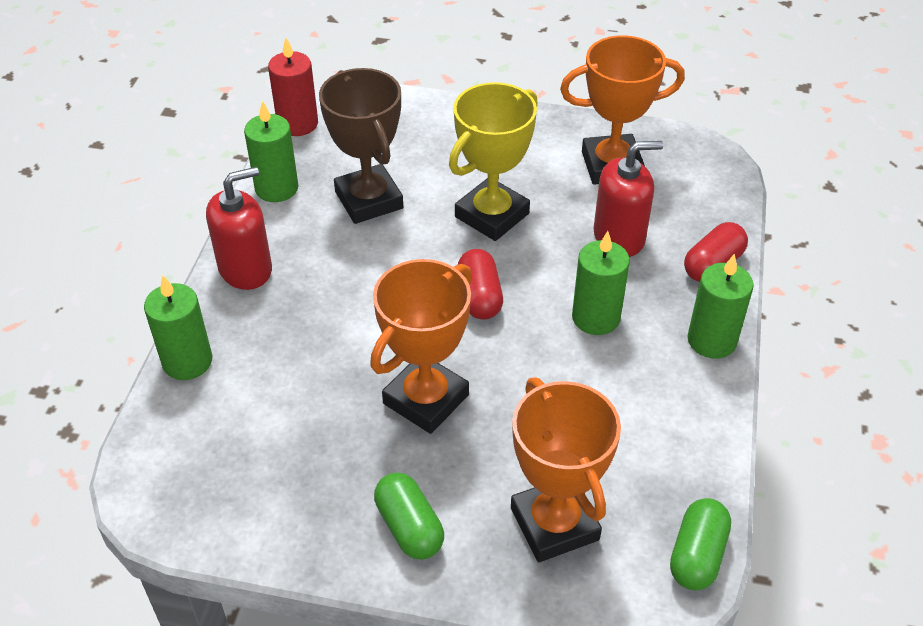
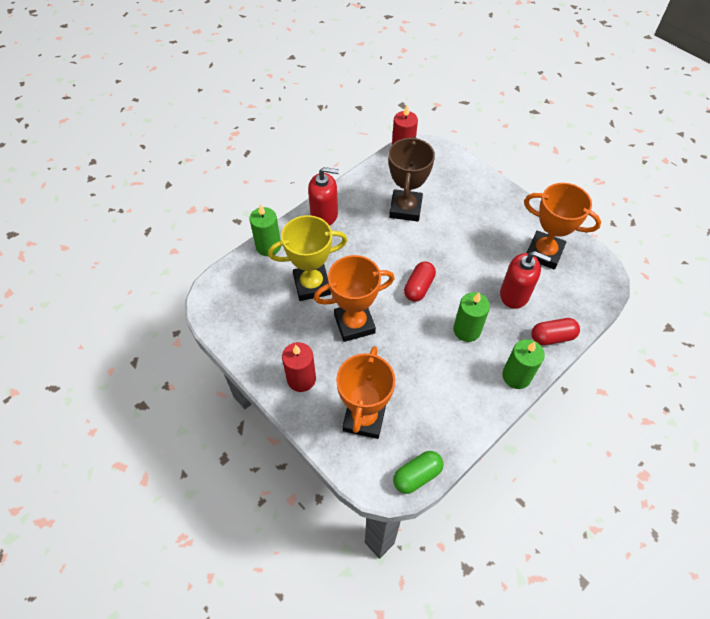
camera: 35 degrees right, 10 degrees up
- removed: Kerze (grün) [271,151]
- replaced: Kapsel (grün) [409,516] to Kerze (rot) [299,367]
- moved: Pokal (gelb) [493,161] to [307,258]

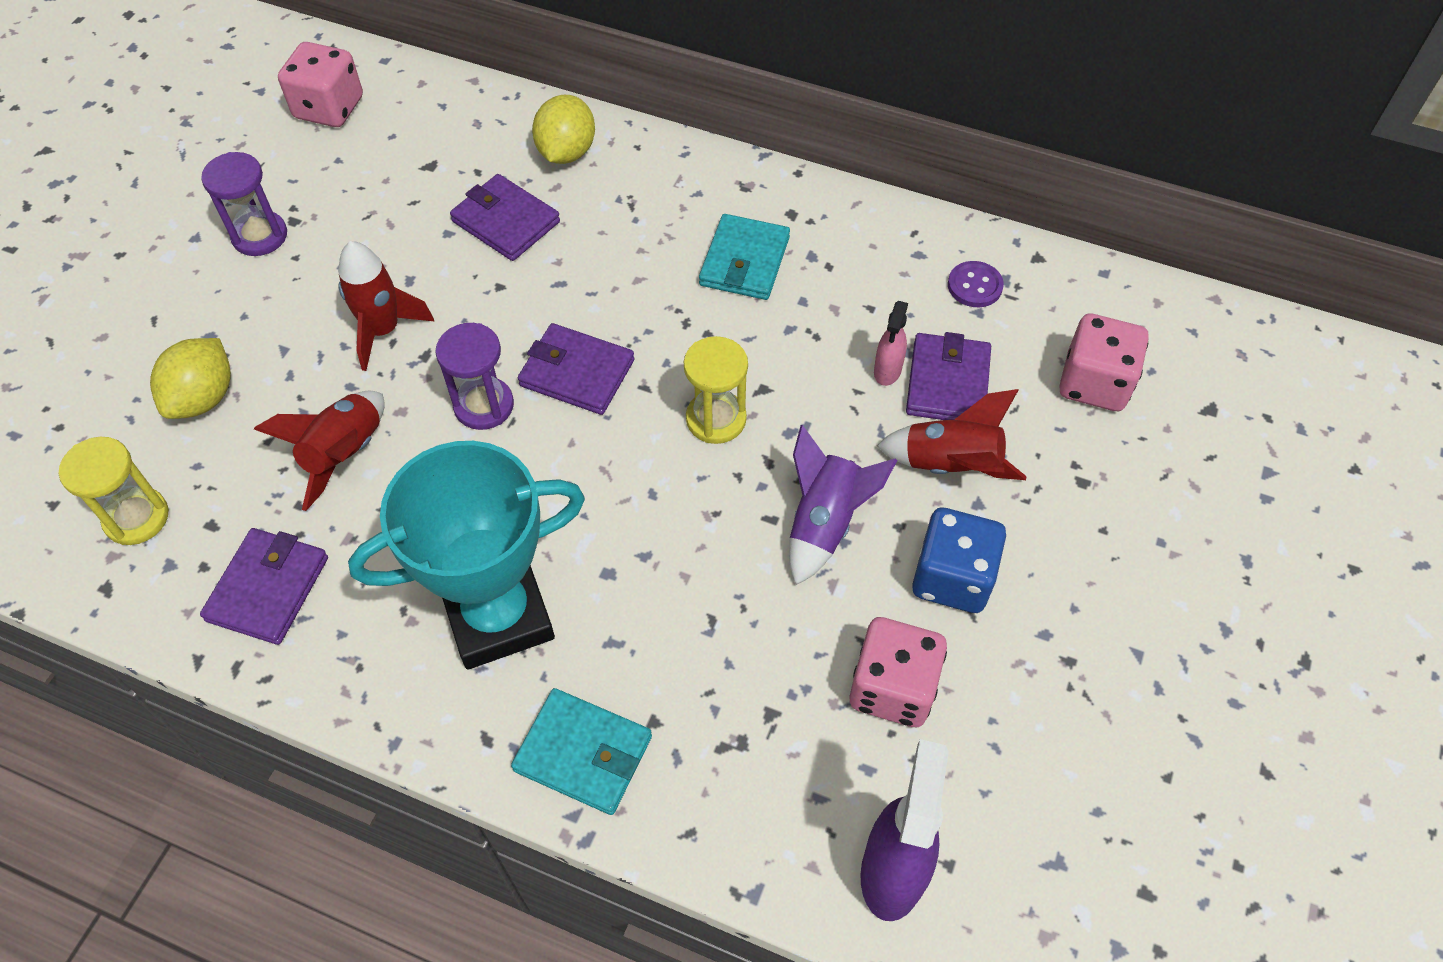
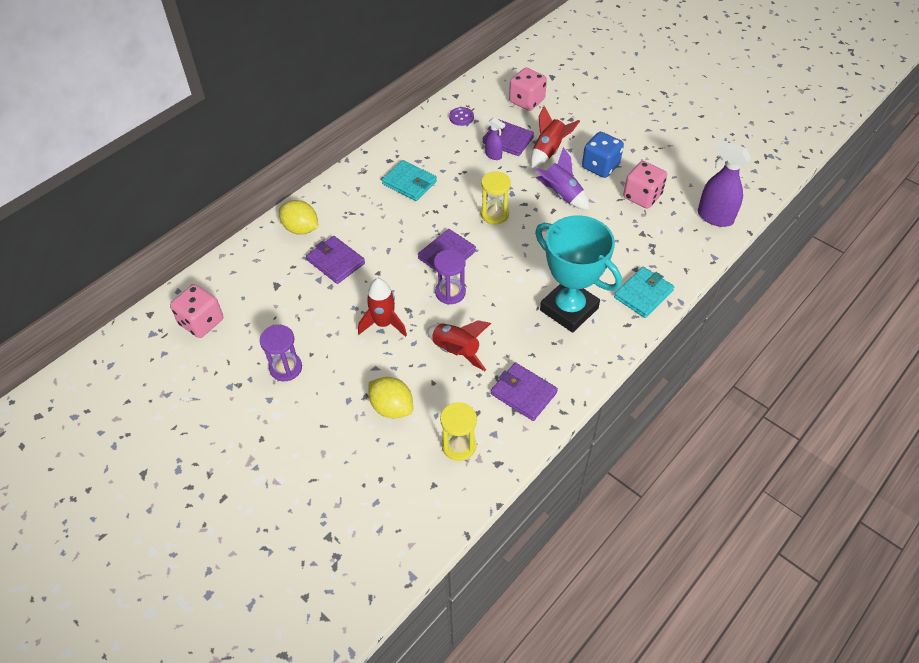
camera: 70 degrees left, 5 degrees down
- turned: Pokal (türkis) [466,555] = [578,274] 45 degrees counterclockwise
- turned: Geldbörse (lila) [505,217] = [335,260] 75 degrees clockwise
- recoloured: Sprühflasche (rosa) [891,343] to Sprühflasche (lila) [495,138]

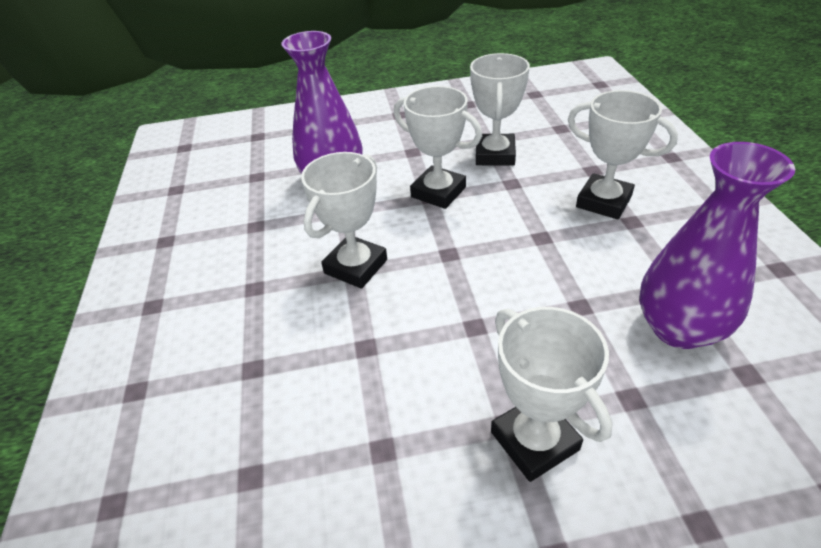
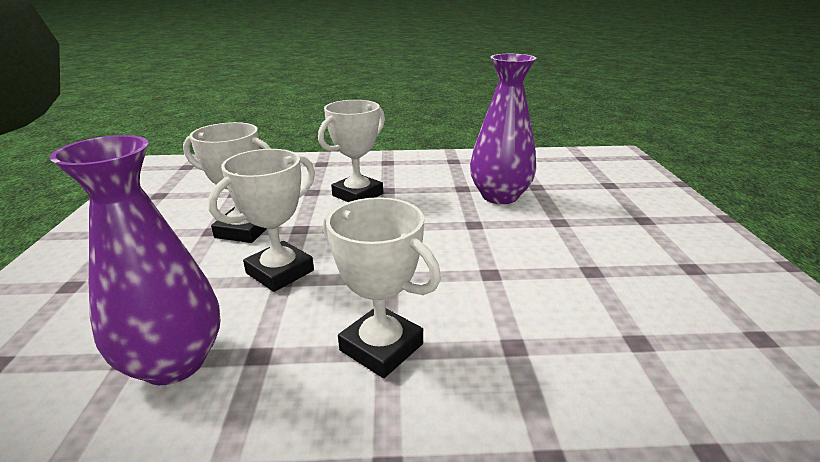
camera: 85 degrees left, 15 degrees down
- removed: Pokal (weiß) [552,394]

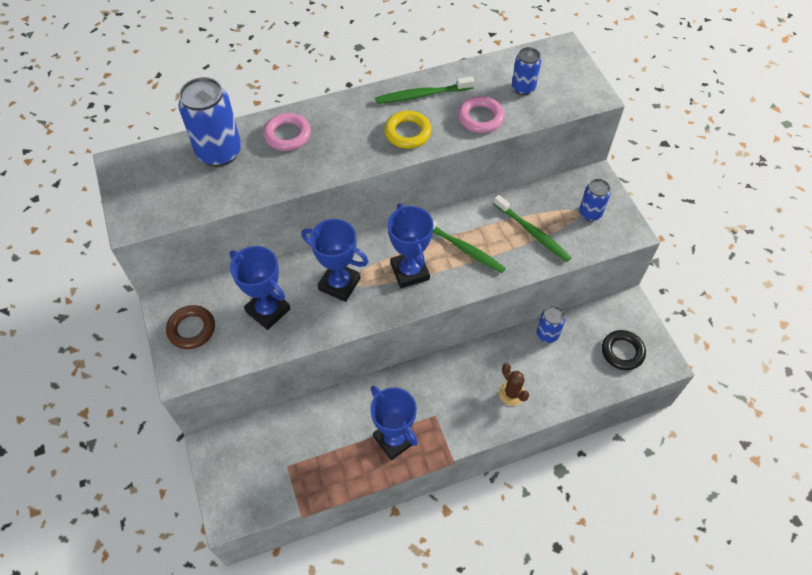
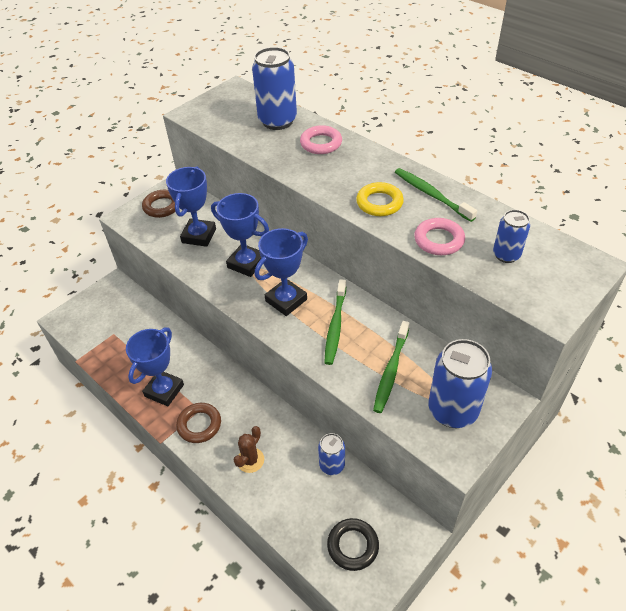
camera: 65 degrees right, 10 degrees down
- turned: Pokal (blau) [334,260] = [240,235] 60 degrees counterclockwise
- resized: Dose (blau) [595,200] = [460,383] x1.78
- added: Ring (braun) [198,423]

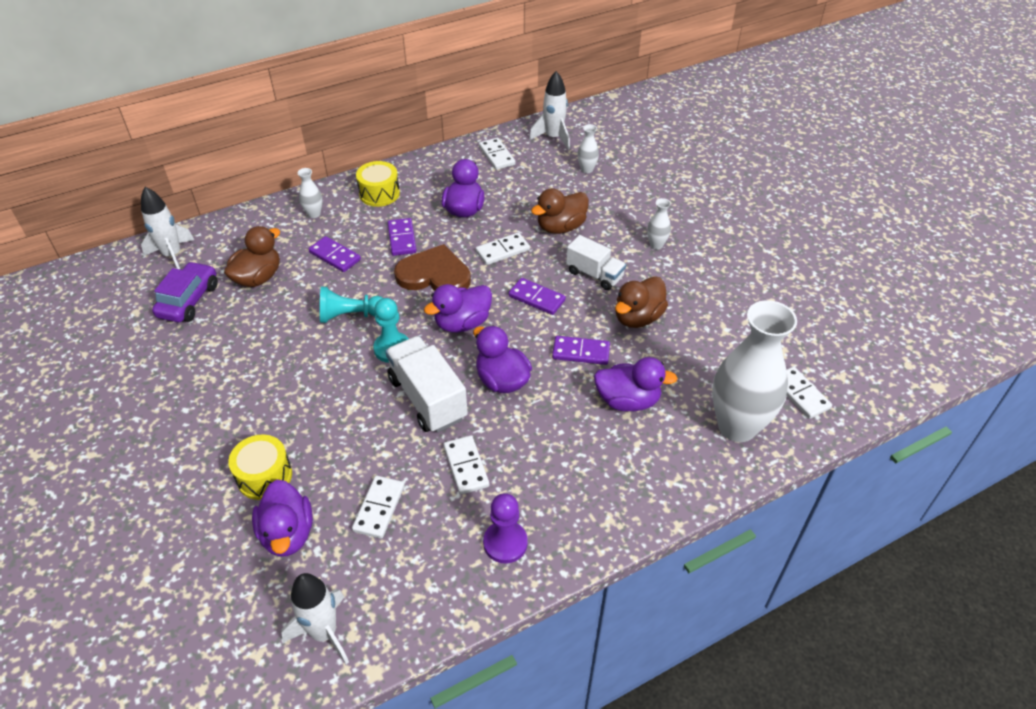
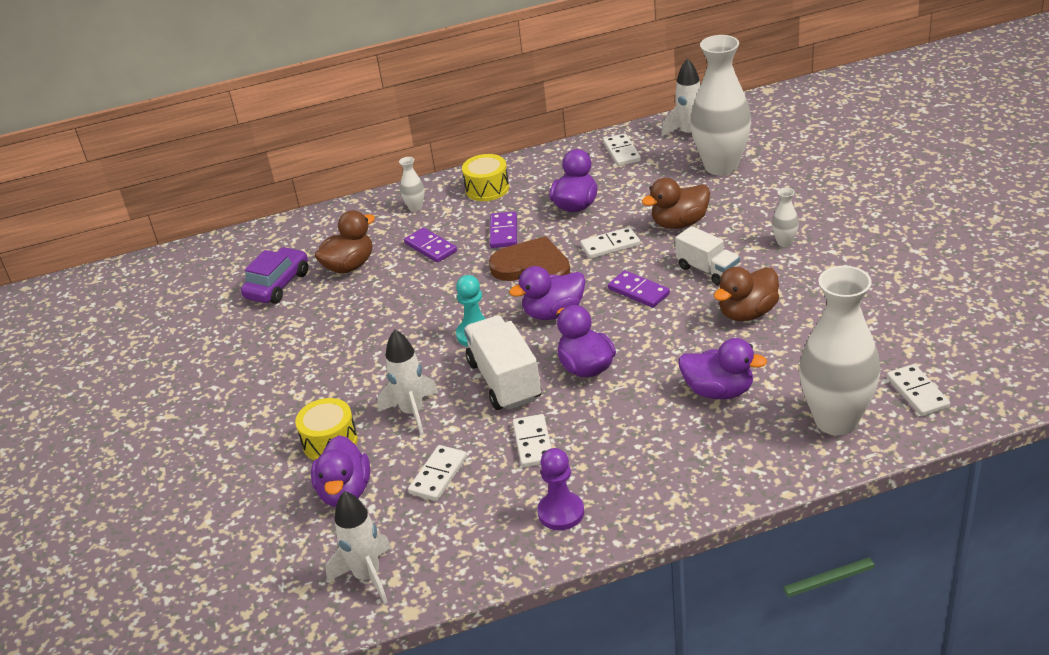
camera: 15 degrees right, 10 degrees down
- moved: Rakete (weiß) [167,228] to [407,383]
- removed: Bauer (türkis) [351,305]
- removed: Dominostein (lila) [581,350]
- resized: Vase (weiß) [588,148] = [720,105] x2.44

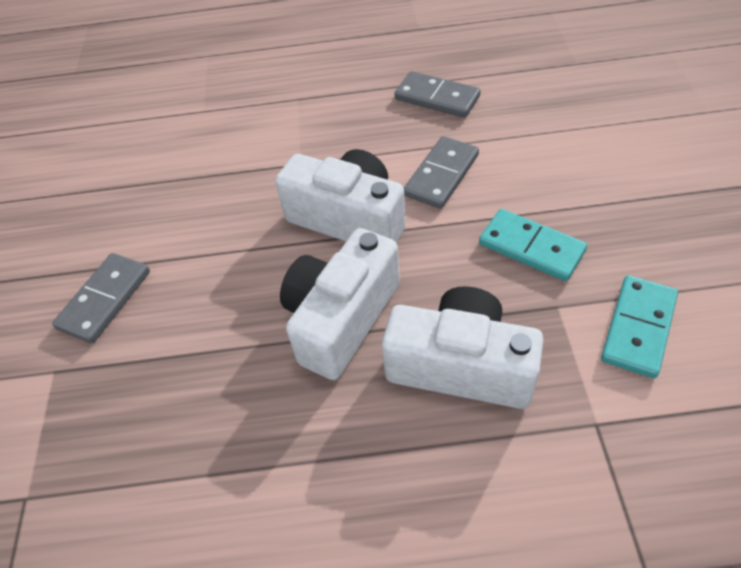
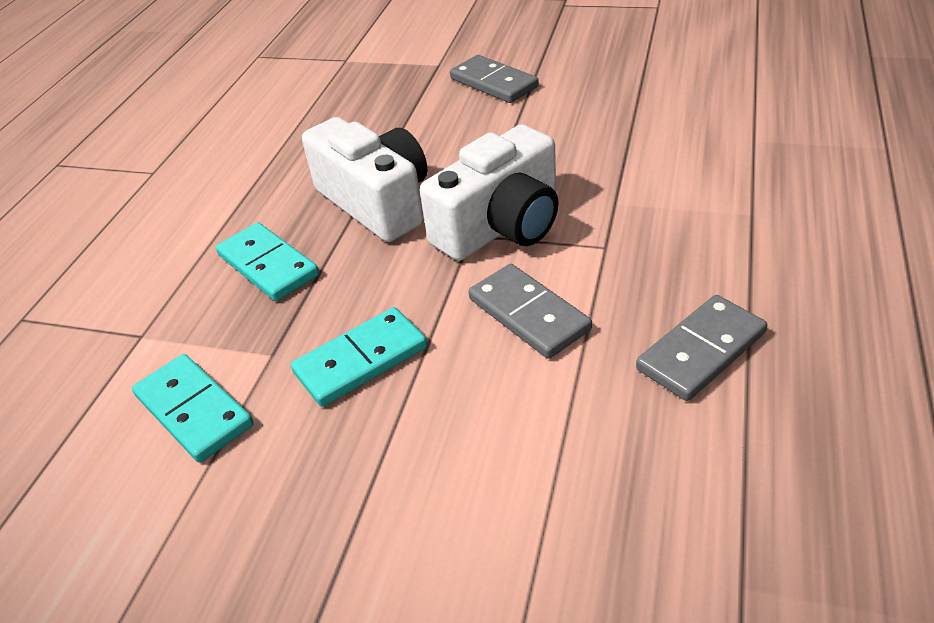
camera: 110 degrees right, 10 degrees down
- replaced: Kamera (weiß) [463,347] to Dominostein (türkis) [267,261]

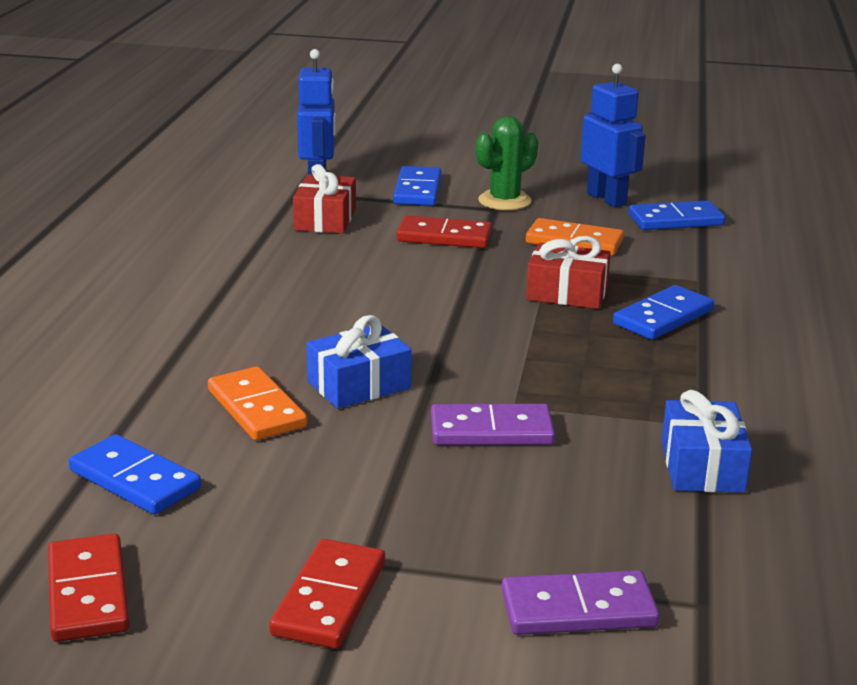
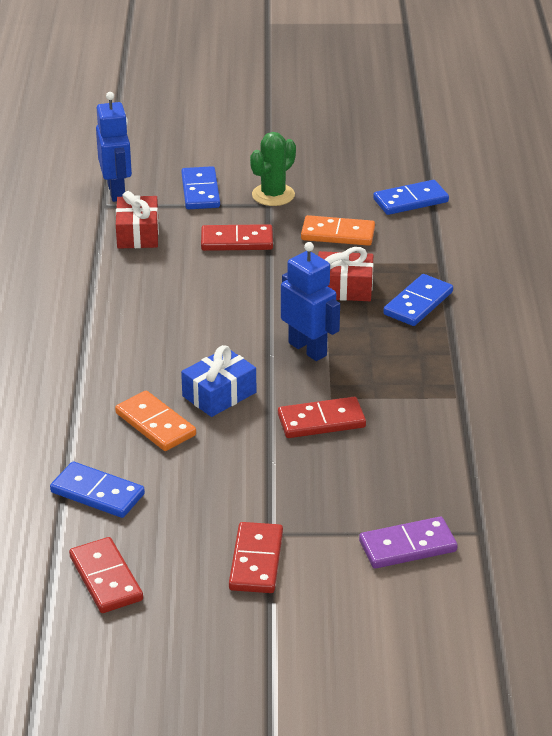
camera: 10 degrees left, 10 degrees up
- recoloured: Dominostein (lila) [493,424] to Dominostein (rot) [322,417]
- moved: Roboter (blau) [613,135] to [310,301]
- removed: Geschenk (blau) [707,441]

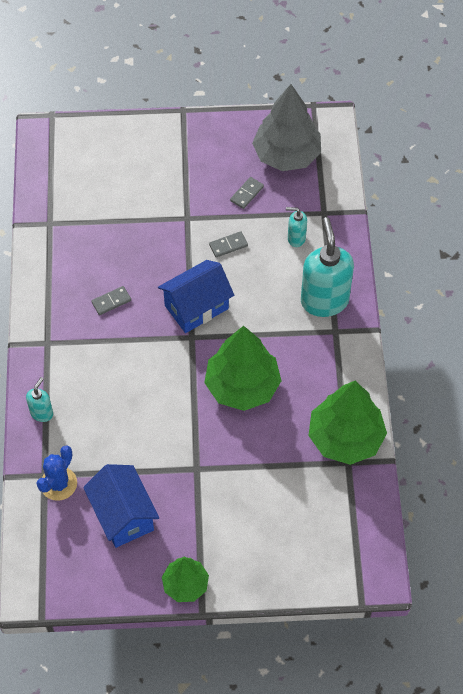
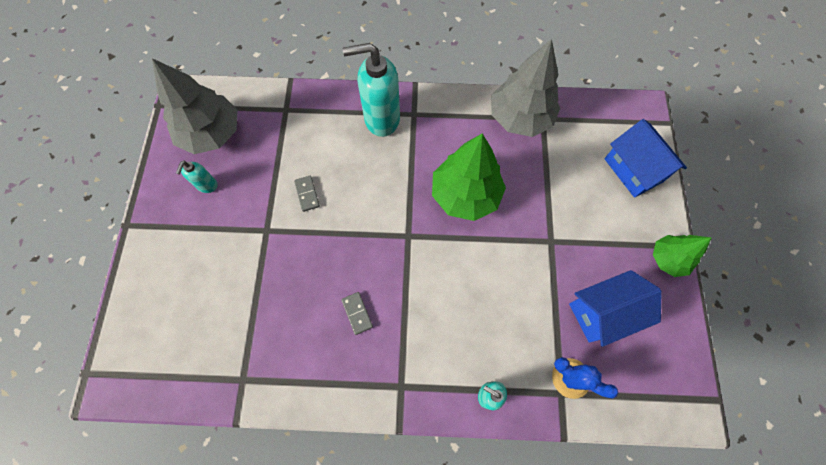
camera: 85 degrees left, 10 degrees up
- moved: Haus (blau) [196,296] to [645,158]
- removed: Dominostein (grau) [247,193]
- moved: Seifenspender (türkis) [296,227] to [197,177]
- recoloured: Baum (grün) [347,423] to Baum (grau) [526,88]

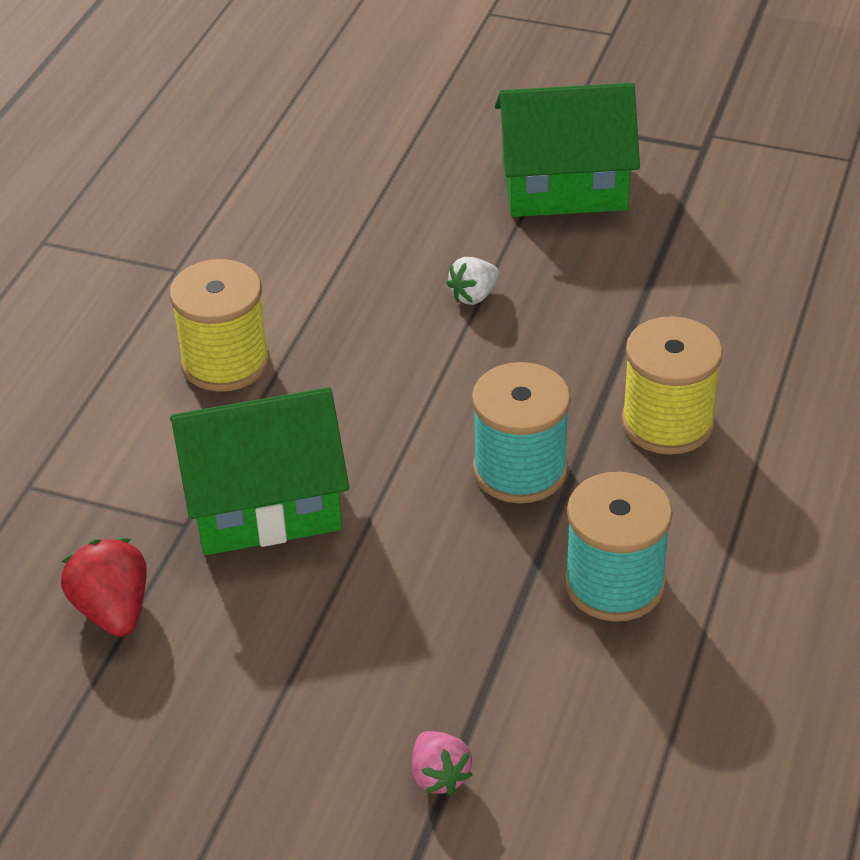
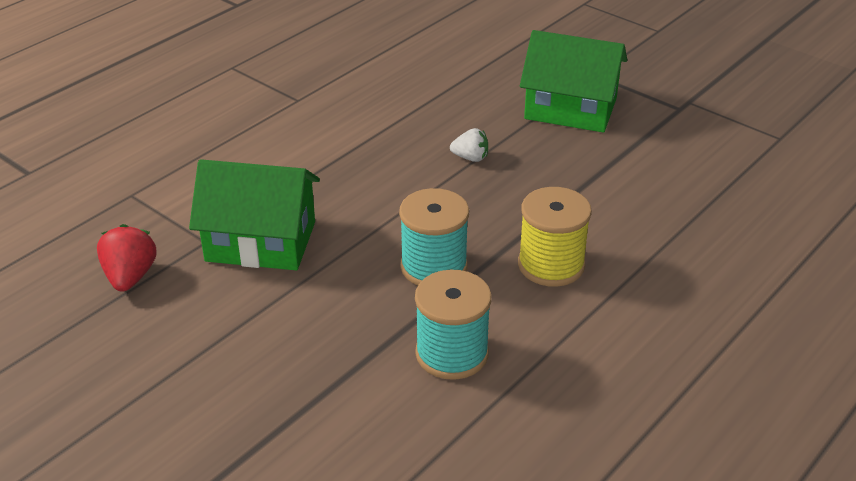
camera: 20 degrees right, 5 degrees down
- removed: Garnrolle (gelb) [219,325]
- removed: Erdbeere (rosa) [442,763]
- turned: Erdbeere (weiß) [473,281] = [469,145] 150 degrees counterclockwise

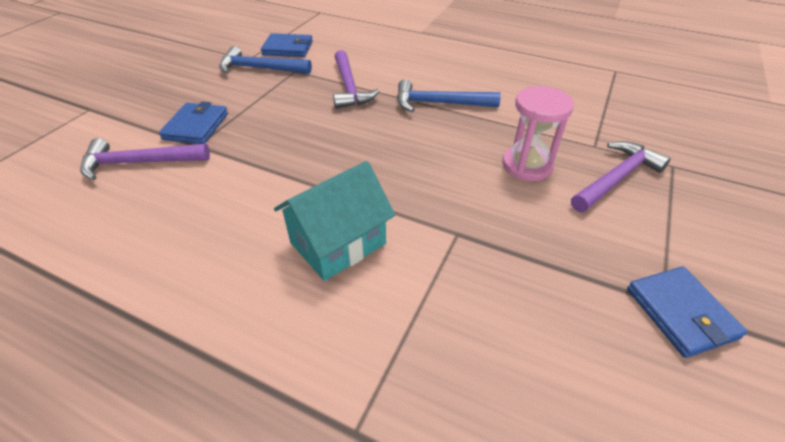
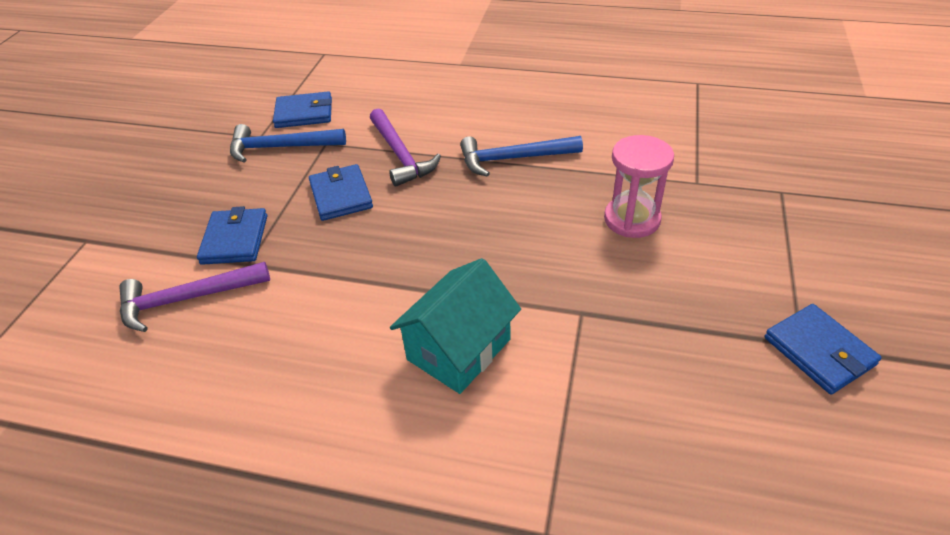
camera: 10 degrees left, 0 degrees up
- removed: Hammer (lila) [621,176]
- added: Geldbörse (blau) [341,192]

